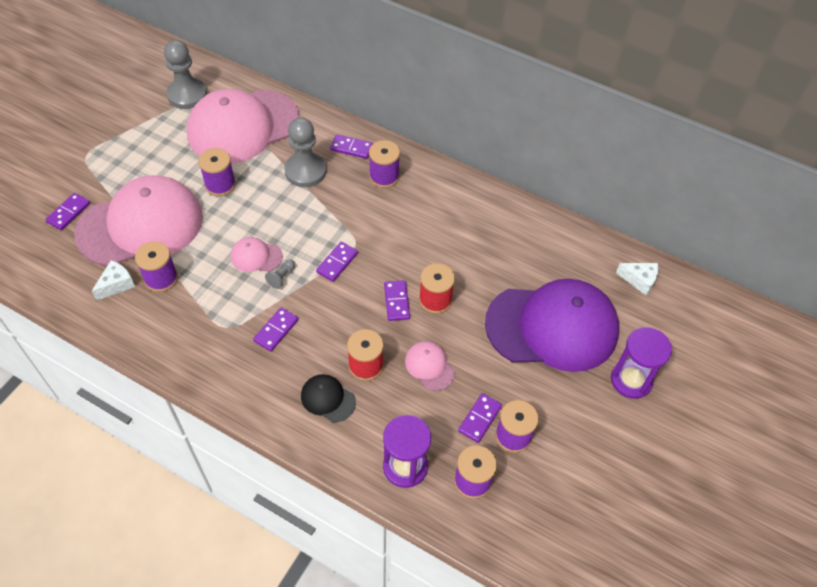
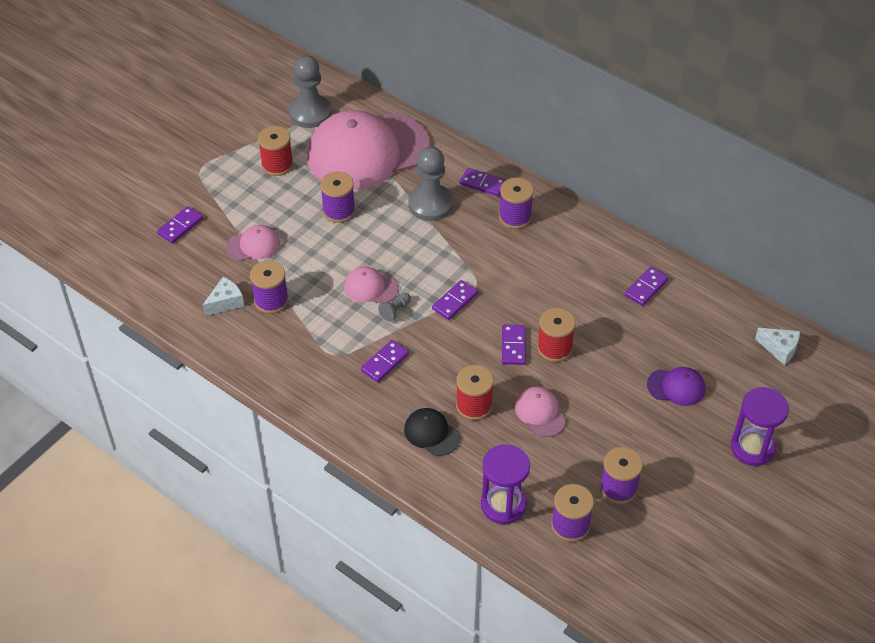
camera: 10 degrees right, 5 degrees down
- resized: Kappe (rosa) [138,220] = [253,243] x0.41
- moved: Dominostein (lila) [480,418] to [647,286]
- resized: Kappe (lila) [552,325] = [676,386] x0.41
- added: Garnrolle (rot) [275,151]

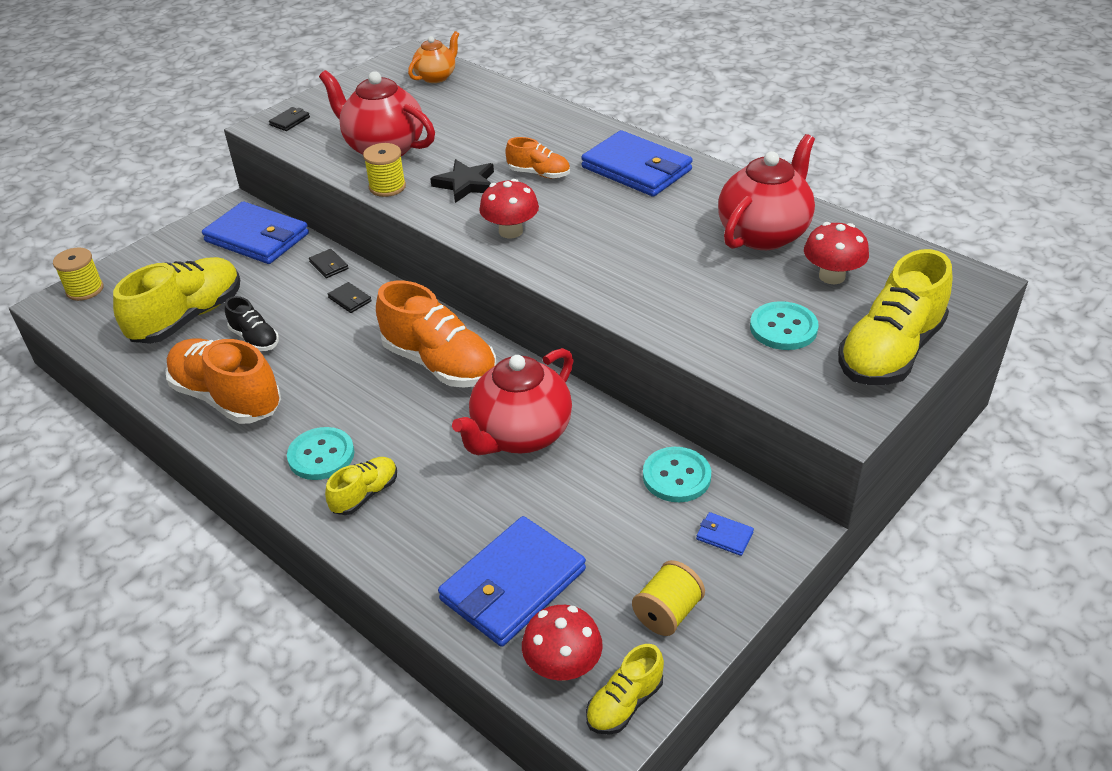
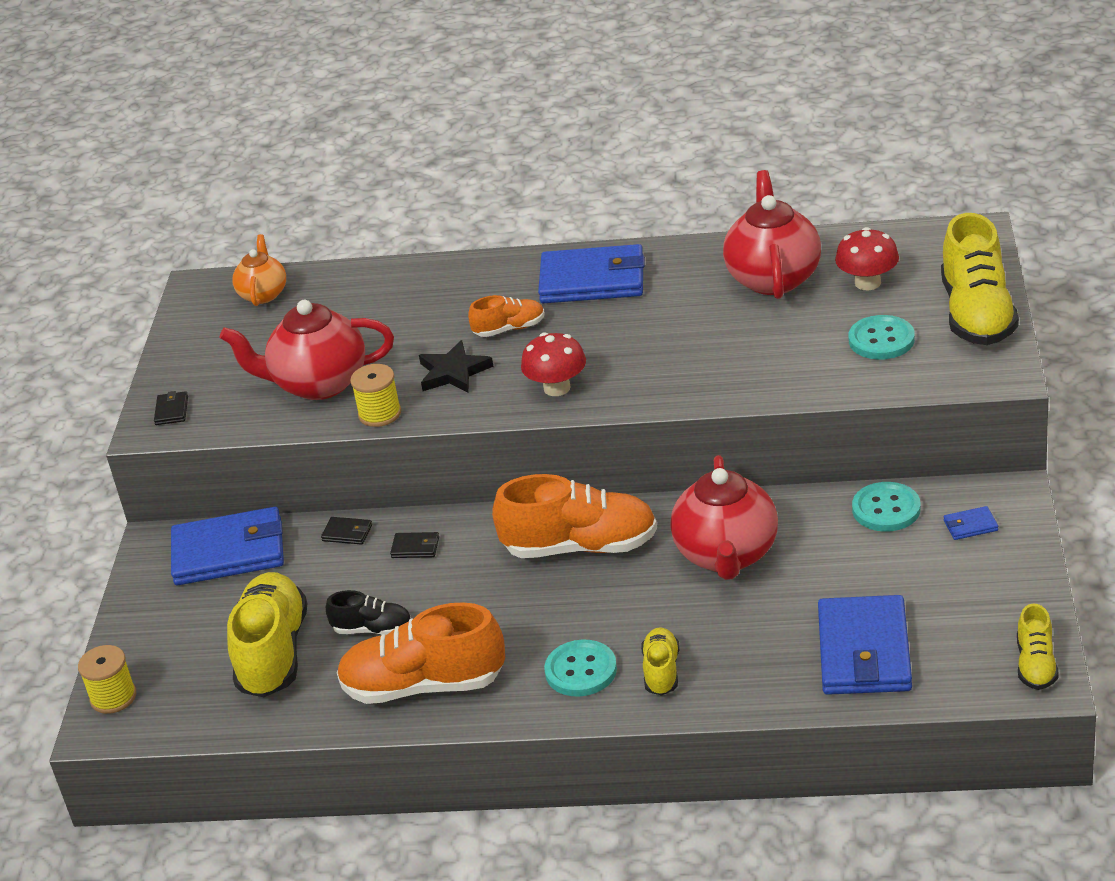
camera: 35 degrees left, 5 degrees down
- removed: Pilz (rot) [562,643]
- removed: Garnrolle (gelb) [668,598]

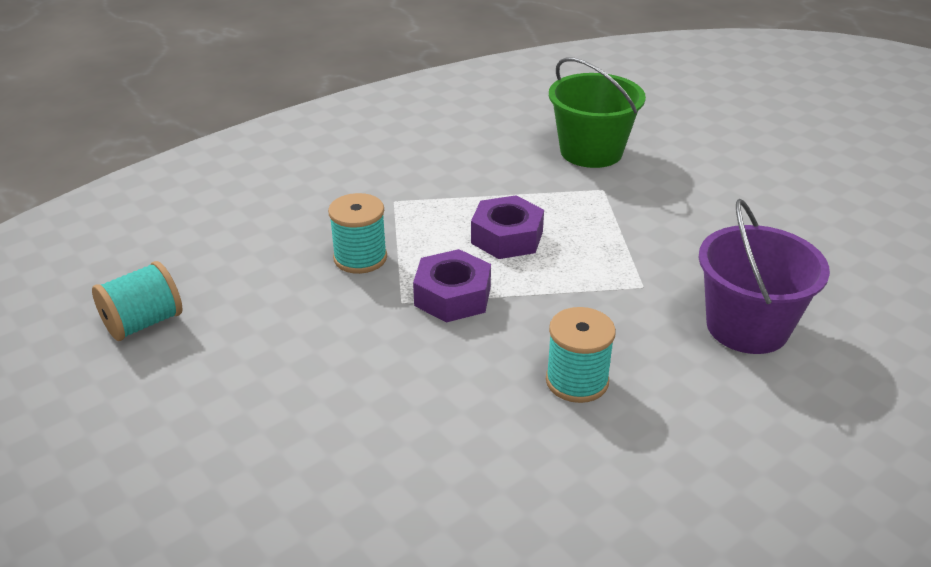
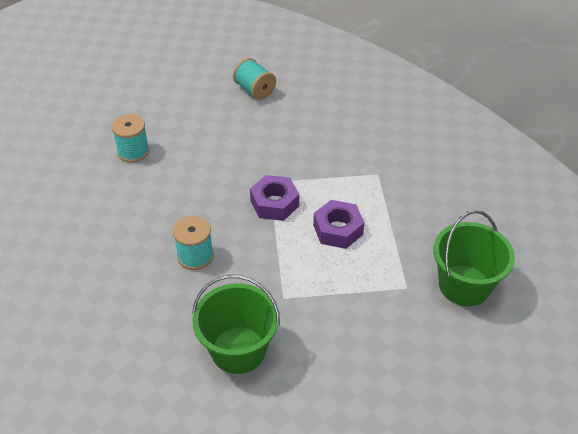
camera: 90 degrees right, 10 degrees up
- moved: Garnrolle (türkis) [357,233] to [131,138]
- recoloured: Eimer (lila) [764,276] to Eimer (grün) [236,324]

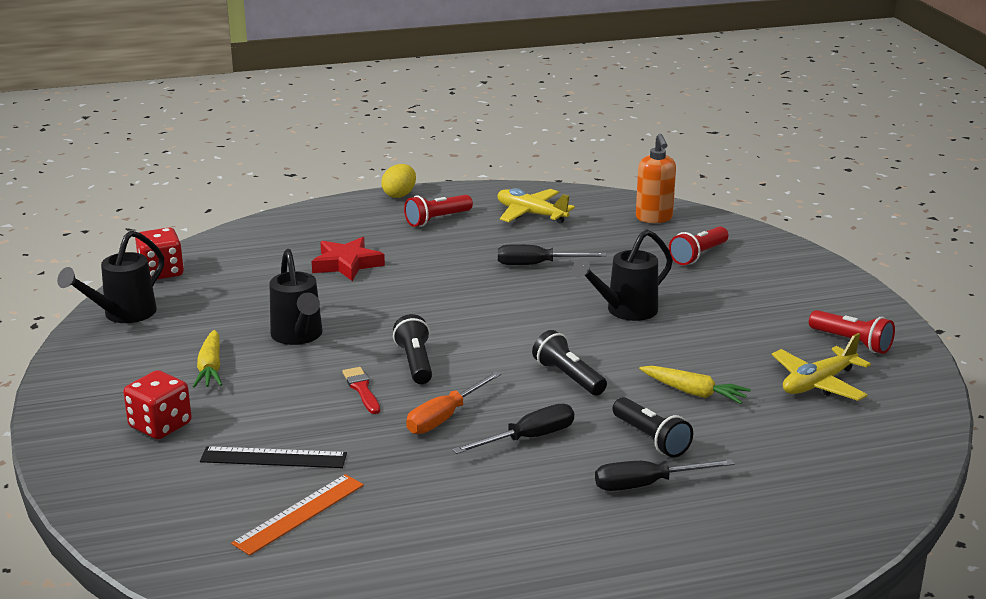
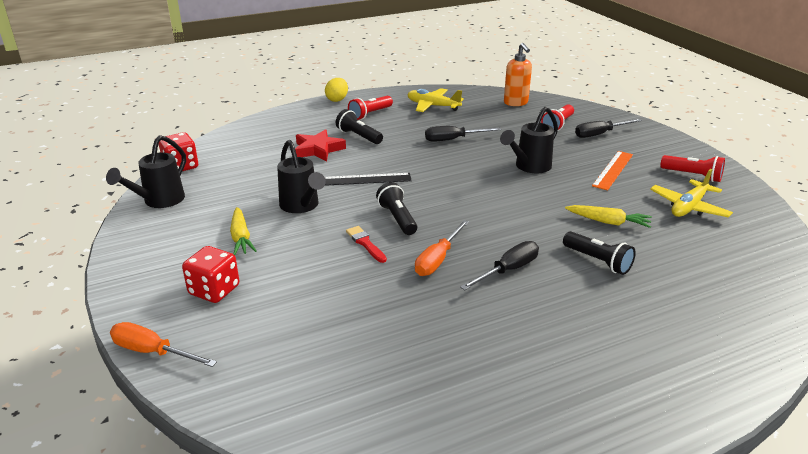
camera: 10 degrees left, 5 degrees up
- moved: Lineal (schwarz) [273,457] to [368,179]
- moved: Lineal (orange) [297,515] to [612,170]
- moved: Taschenlampe (schwarz) [569,362] to [359,126]
- moved: Schraubenzieher (schwarz) [665,475] to [608,128]
- added: Schraubenzieher (orange) [163,344]

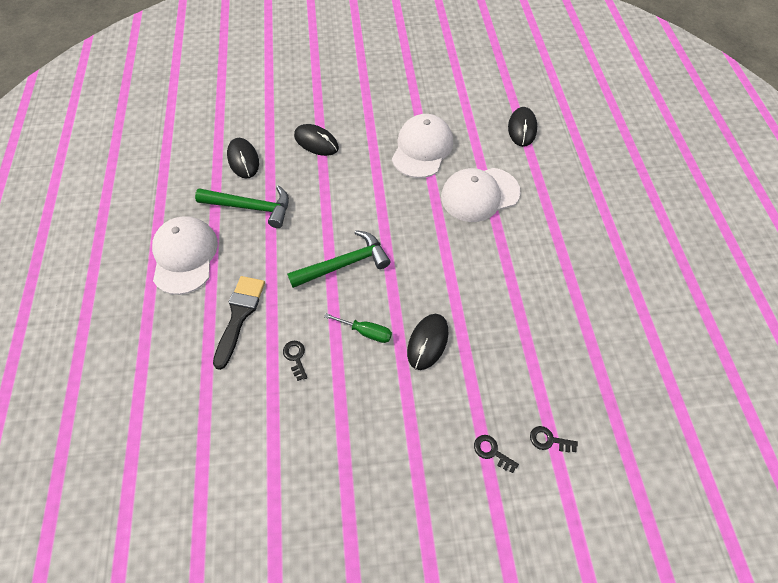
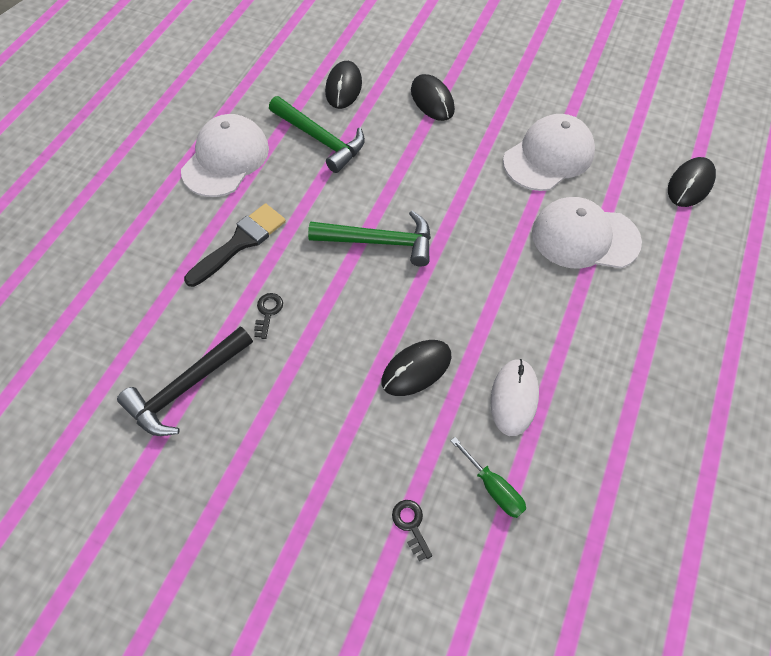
camera: 30 degrees right, 0 degrees up
- moved: Schraubenzieher (grün) [358,328] to [488,477]
- removed: Schlüssel (schwarz) [554,439]
- added: Hammer (schwarz) [185,381]
- added: Computermaus (weiß) [514,397]

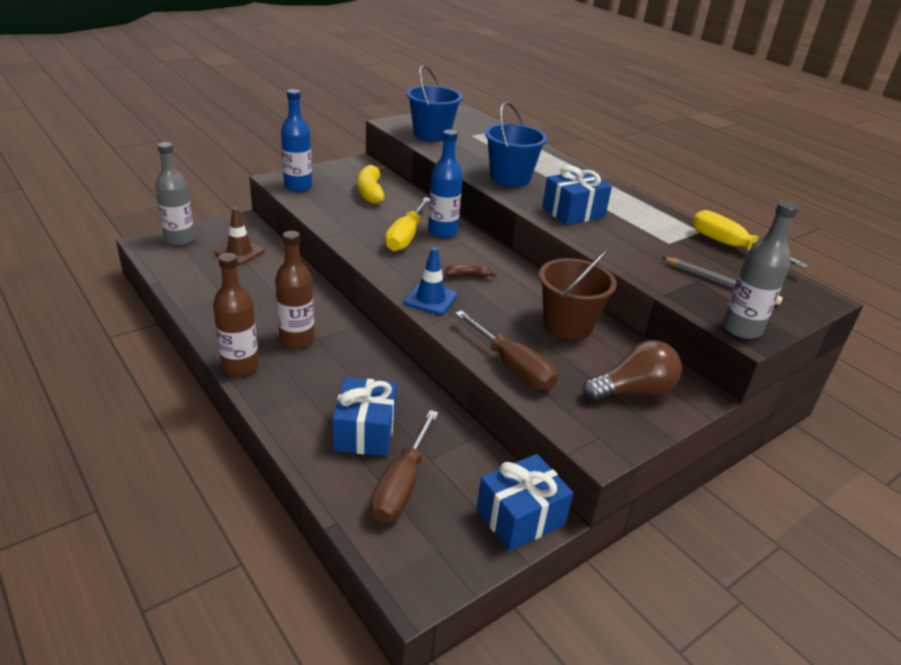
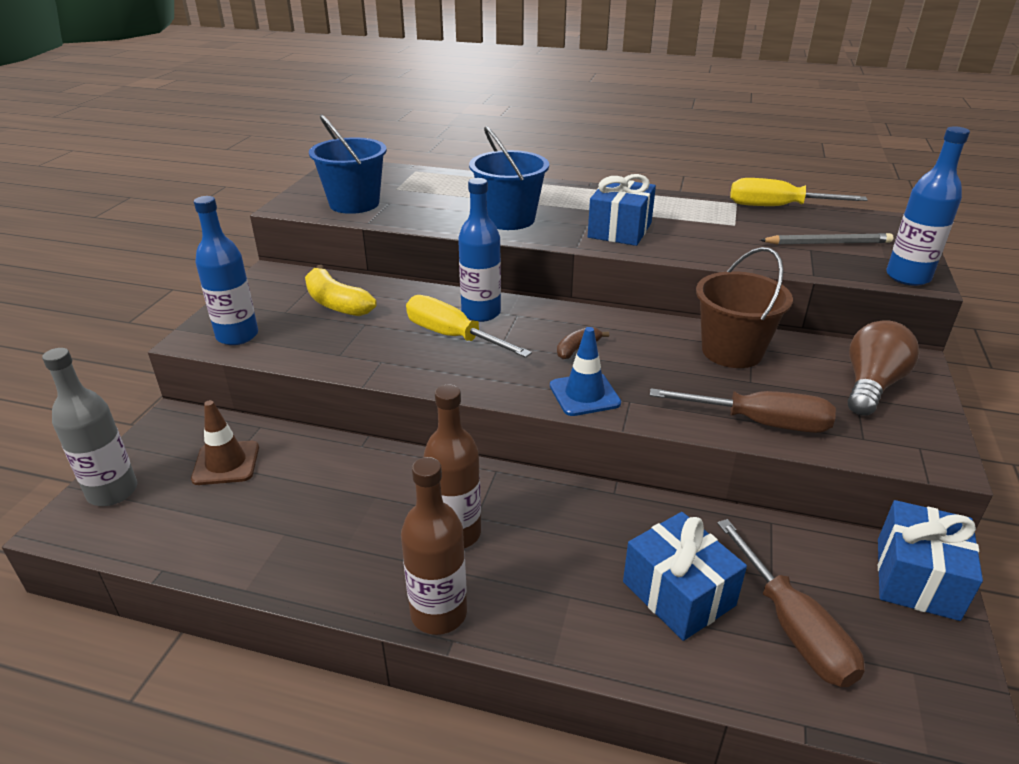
camera: 35 degrees left, 0 degrees up
- turned: Schraubenzieher (gelb) [407,224] = [469,326] 150 degrees clockwise
- recoloured: Flasche (grau) [760,270] to Flasche (blau) [928,206]

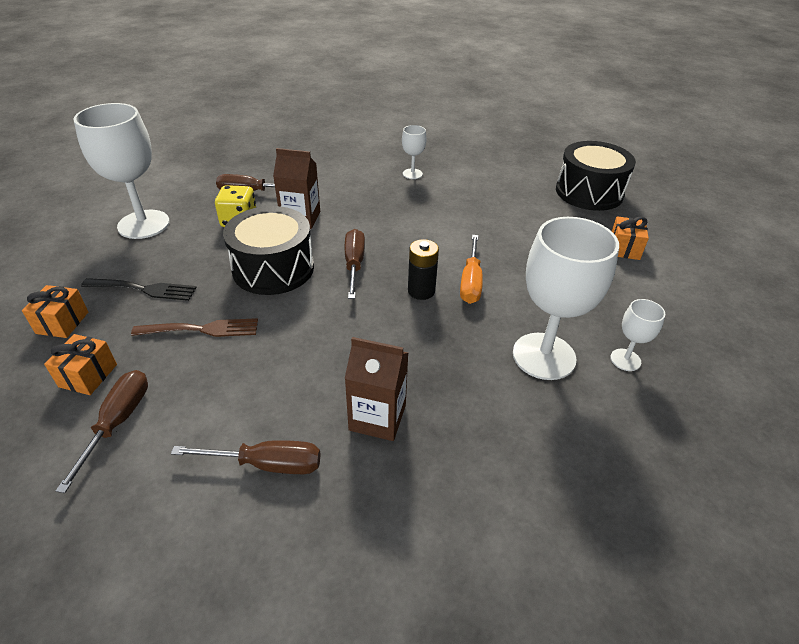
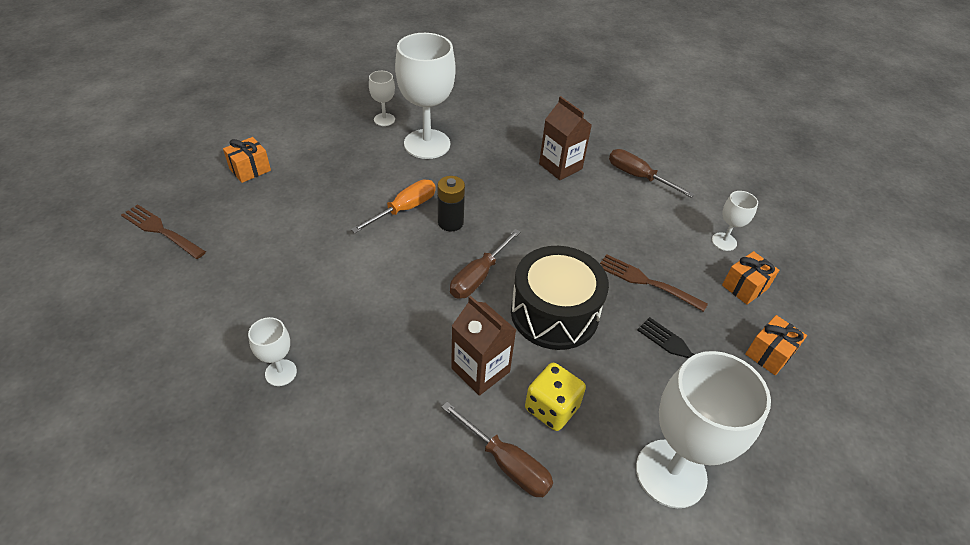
camera: 145 degrees left, 5 degrees up
- replaced: Schraubenzieher (braun) [102,431] to Kelch (weiß) [735,221]
- replaced: Trommel (schwarz) [596,176] to Gabel (braun) [163,231]

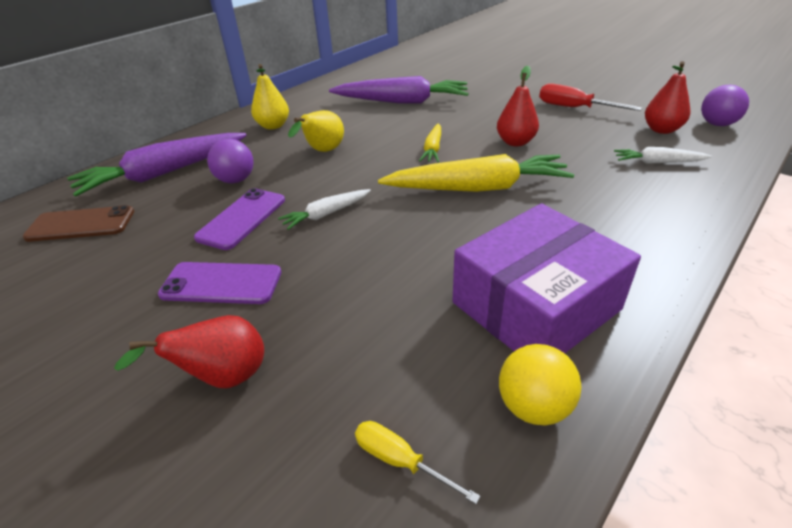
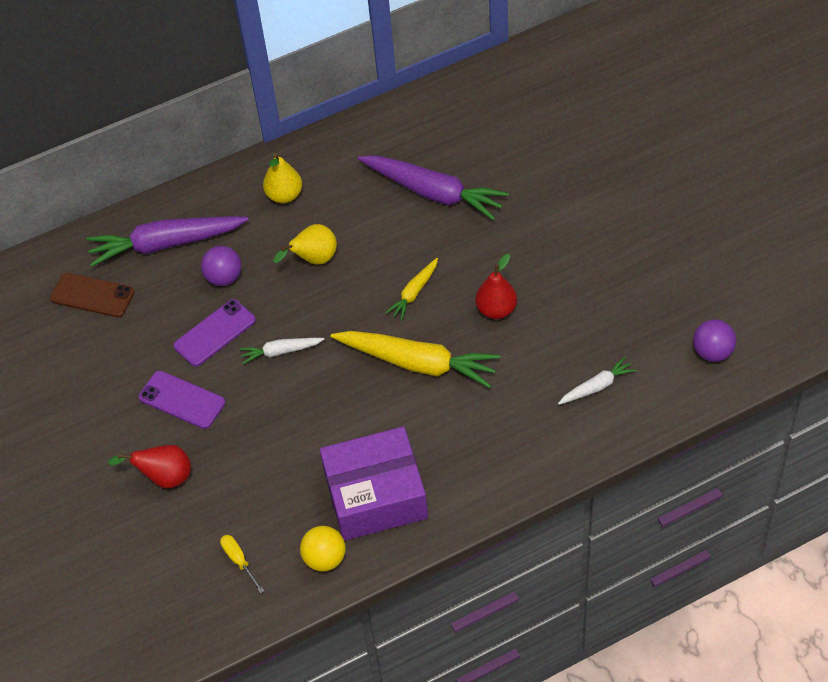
camera: 25 degrees right, 15 degrees up
- removed: Schraubenzieher (rot) [590,97]
- turned: Karotte (weiß) [663,155] = [597,381] 120 degrees clockwise
- removed: Birne (rot) [667,97]

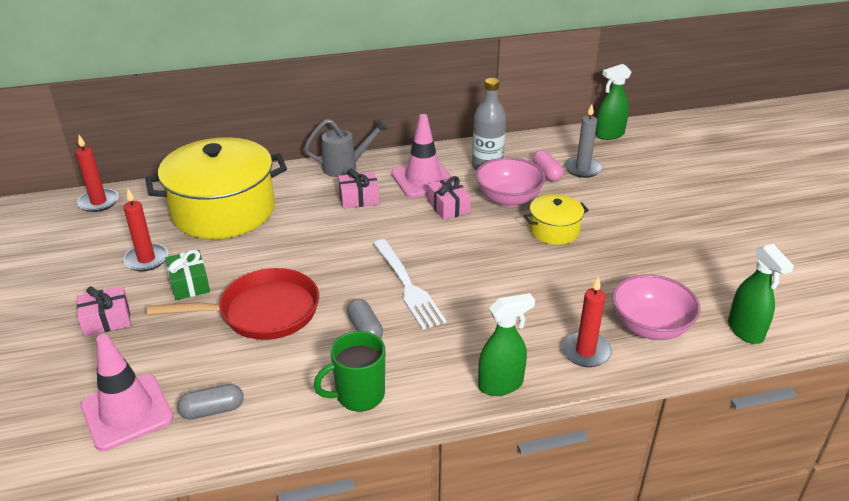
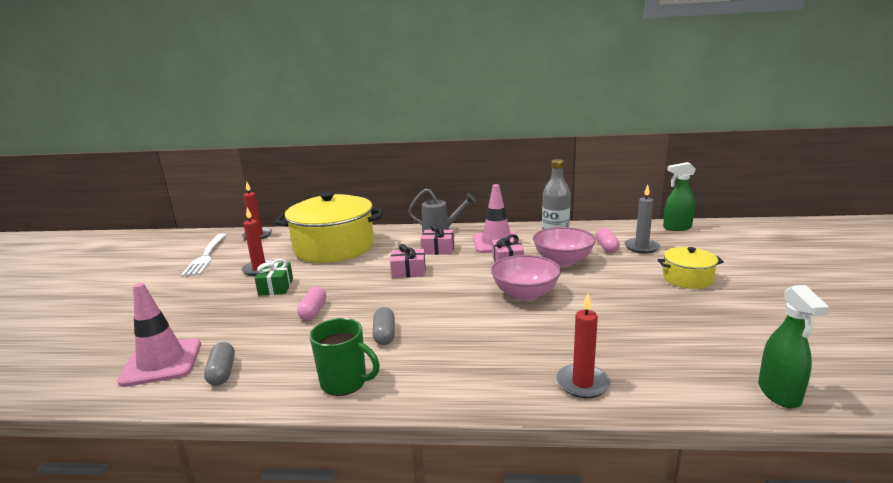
camera: 20 degrees right, 15 degrees down
- moved: Geschenk (rosa) [104,311] to [408,261]
- replaced: Pfanne (rot) [233,304] to Kapsel (rosa) [311,303]
- turned: Kapsel (grau) [210,401] = [219,364] 75 degrees clockwise
- turned: Tasse (grün) [349,371] = [344,357] 150 degrees counterclockwise
- moved: Gabel (weiß) [410,284] to [204,254]
- removed: Sprühflasche (grün) [506,344]
- moved: Kochtopf (gelb) [556,219] to [690,268]
- moved: Schüssel (rosa) [656,307] to [526,278]

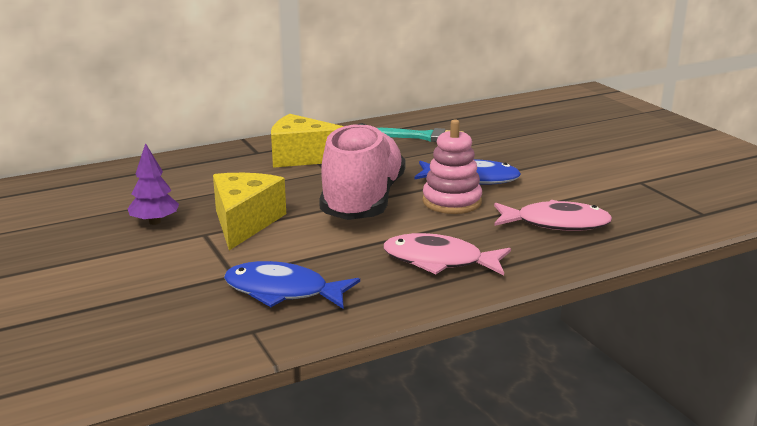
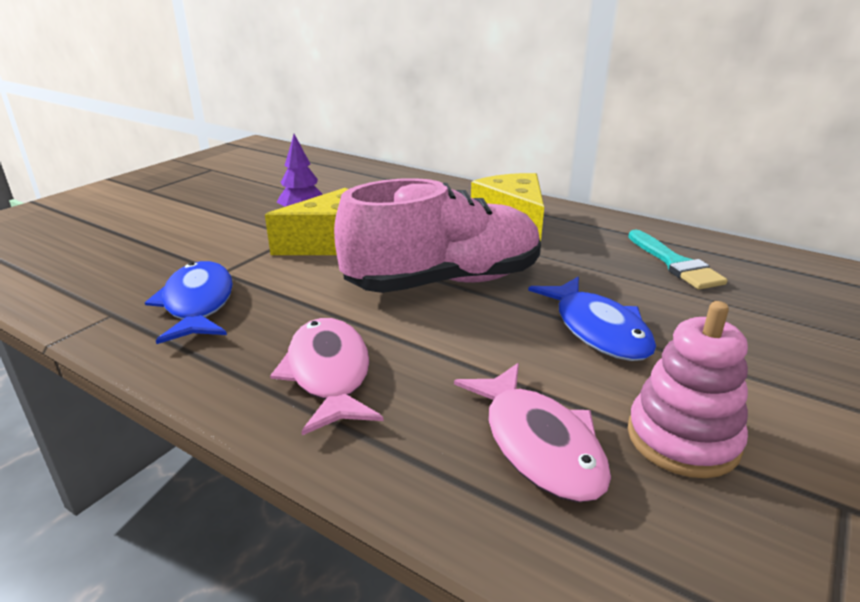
camera: 60 degrees right, 5 degrees up
- moved: Stapelspielzeug (rosa) [452,167] to [688,389]

